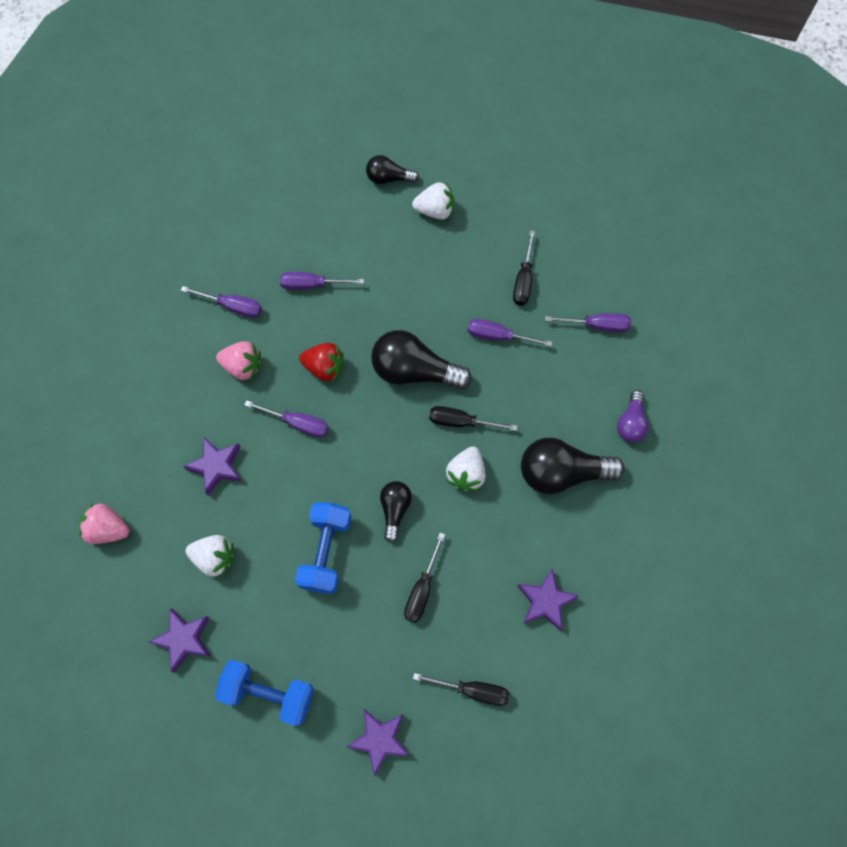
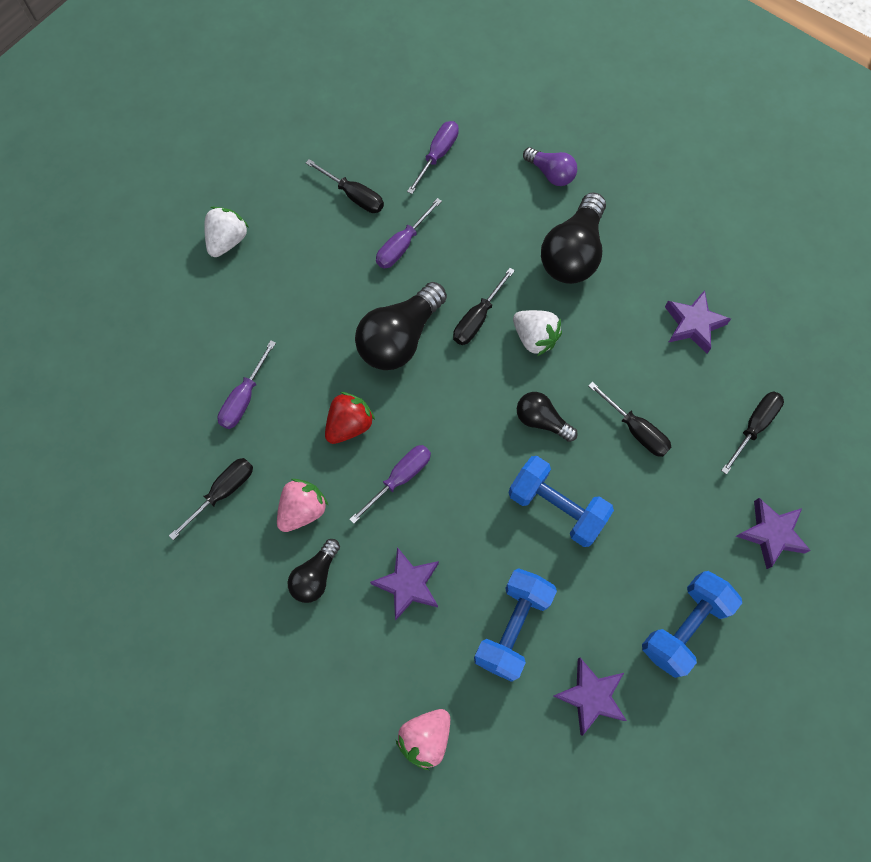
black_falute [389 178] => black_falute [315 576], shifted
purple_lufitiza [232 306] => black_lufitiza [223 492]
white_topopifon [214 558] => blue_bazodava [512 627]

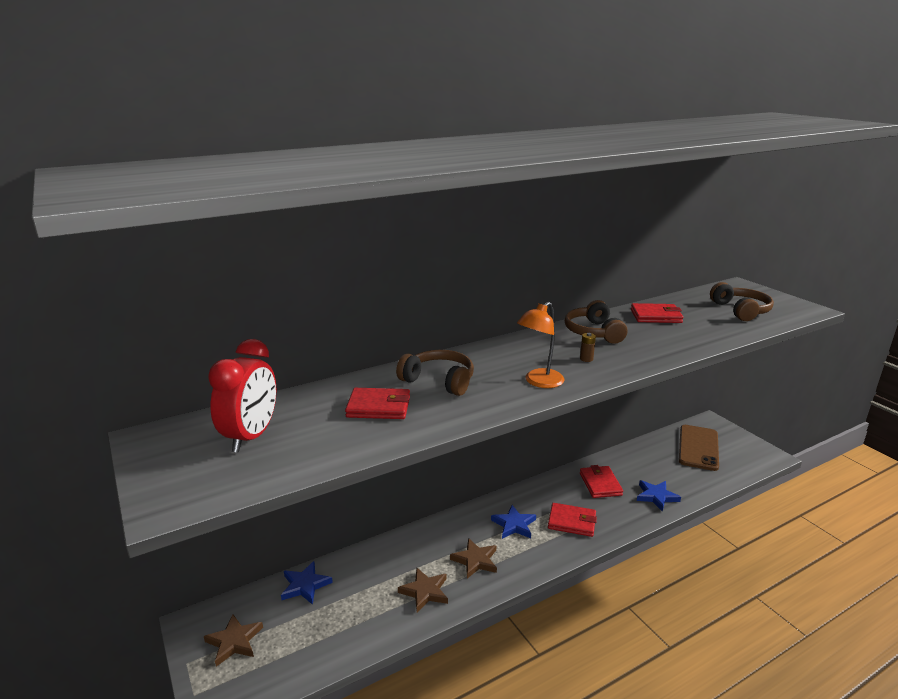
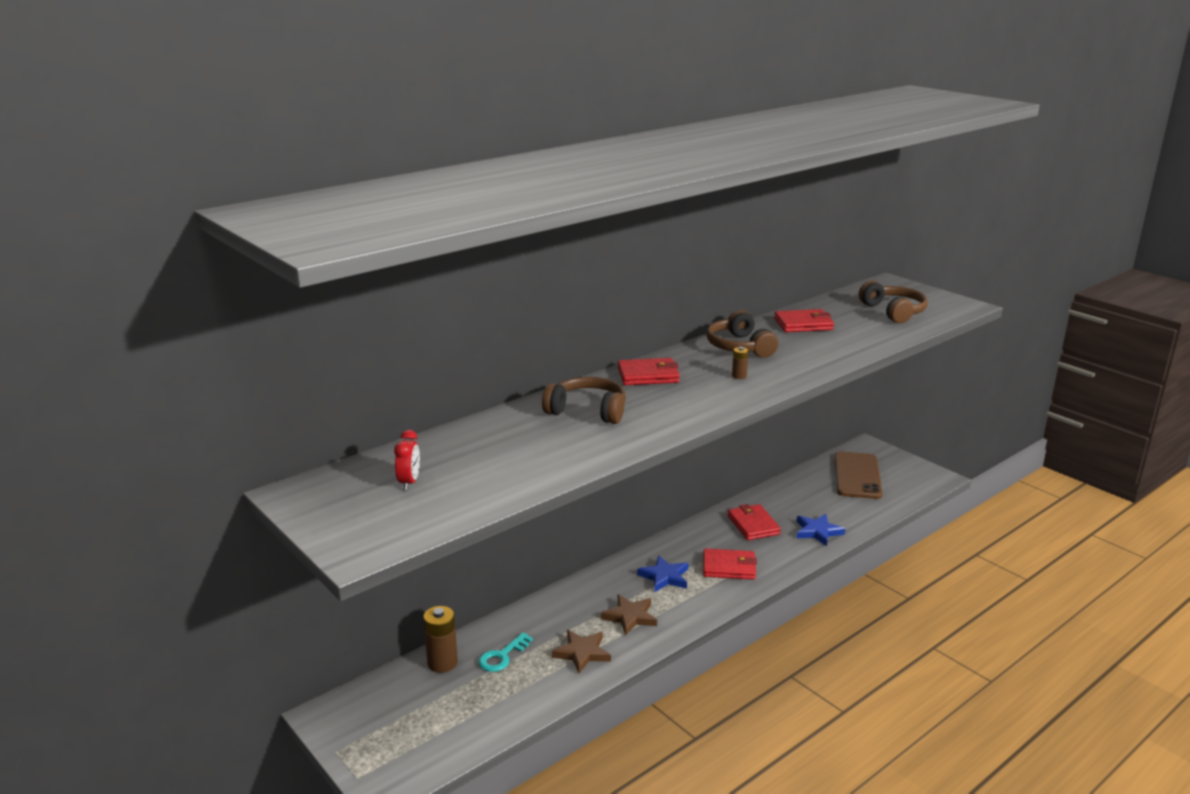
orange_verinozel [539 382] => nothing
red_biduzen [251 436] => red_biduzen [409 482], x0.50
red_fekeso [378 407] => red_fekeso [648 375], shifted
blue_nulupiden [305 585] => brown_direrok [442 663]
brown_nulupiden [234 641] => nothing
nothing => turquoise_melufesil [502 656]

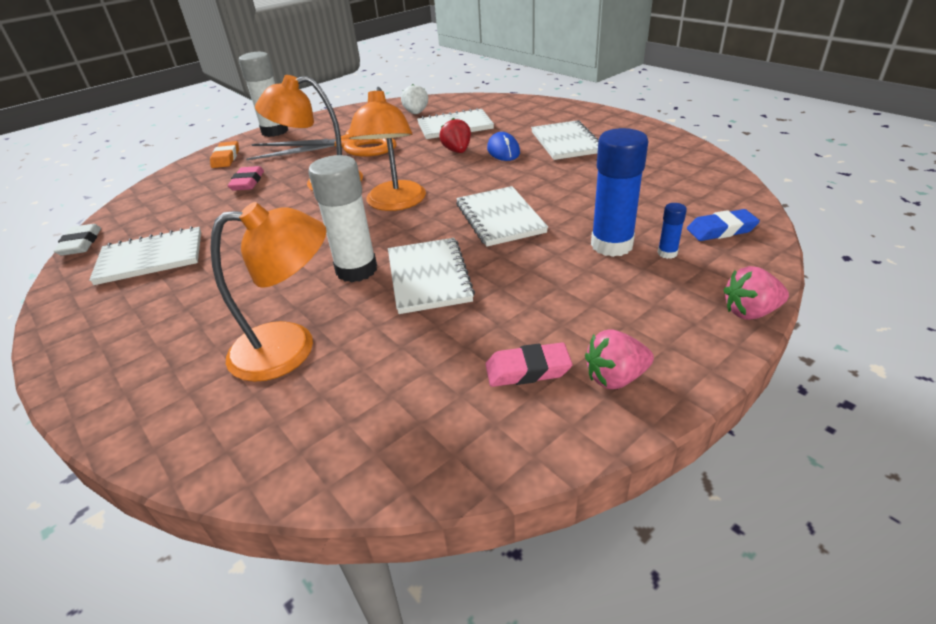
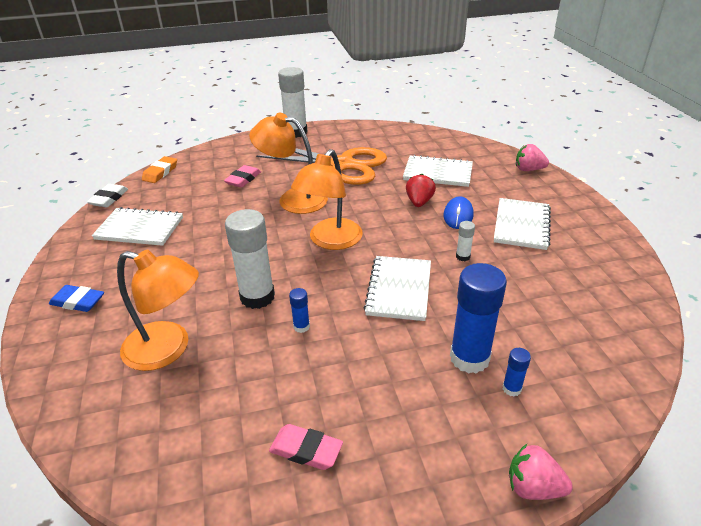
white_topopifon [416 113] => nothing
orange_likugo [226 158] => orange_likugo [160 172], shifted
blue_likugo [721 230] => blue_likugo [78 302], shifted
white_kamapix [428 277] => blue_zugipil [301 326]
pink_topopifon [615 378] => pink_topopifon [528 169], shifted
nothing => white_zugipil [463 256]

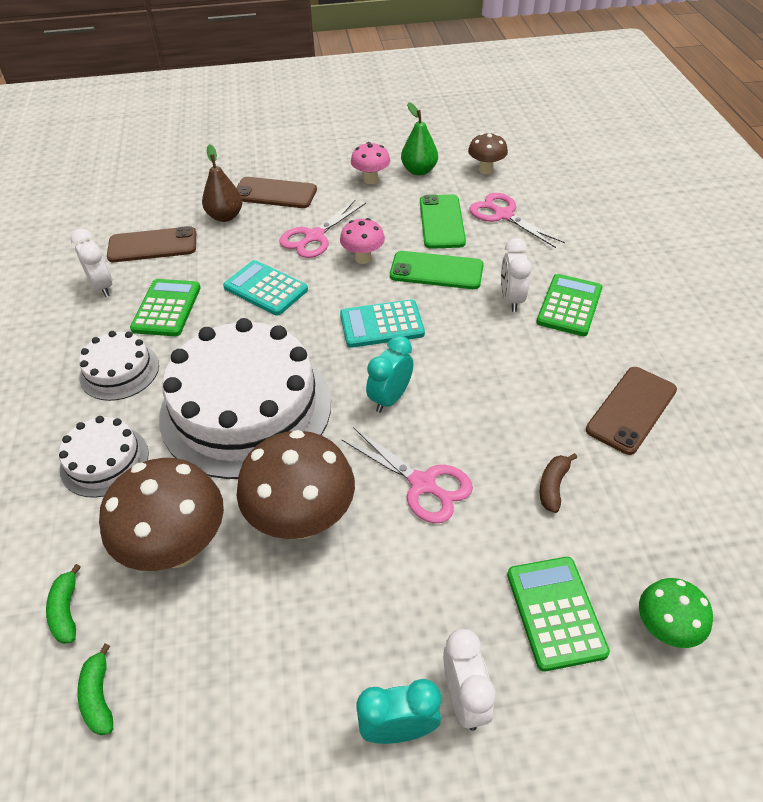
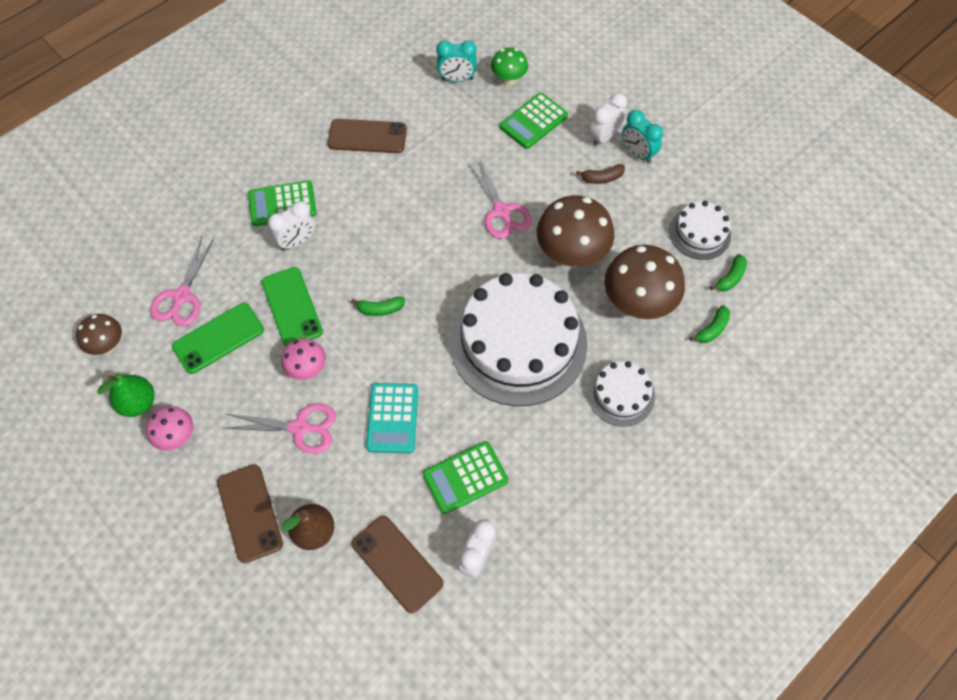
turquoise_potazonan [382 325] => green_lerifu [380 309]
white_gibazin [119 371] => white_gibazin [699 233], shifted
turquoise_biduzen [390 398] => turquoise_biduzen [457 79], shifted
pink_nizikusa [423 484] => pink_nizikusa [501 211], 150 degrees clockwise
brown_lerifu [553 486] => brown_lerifu [602 178], shifted

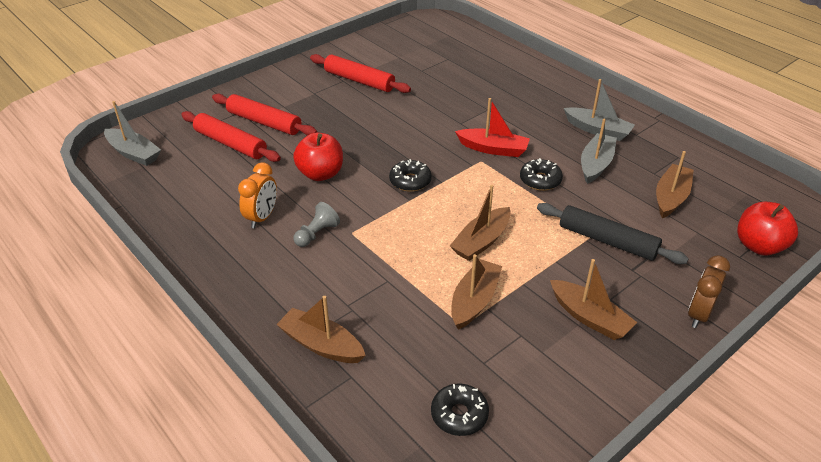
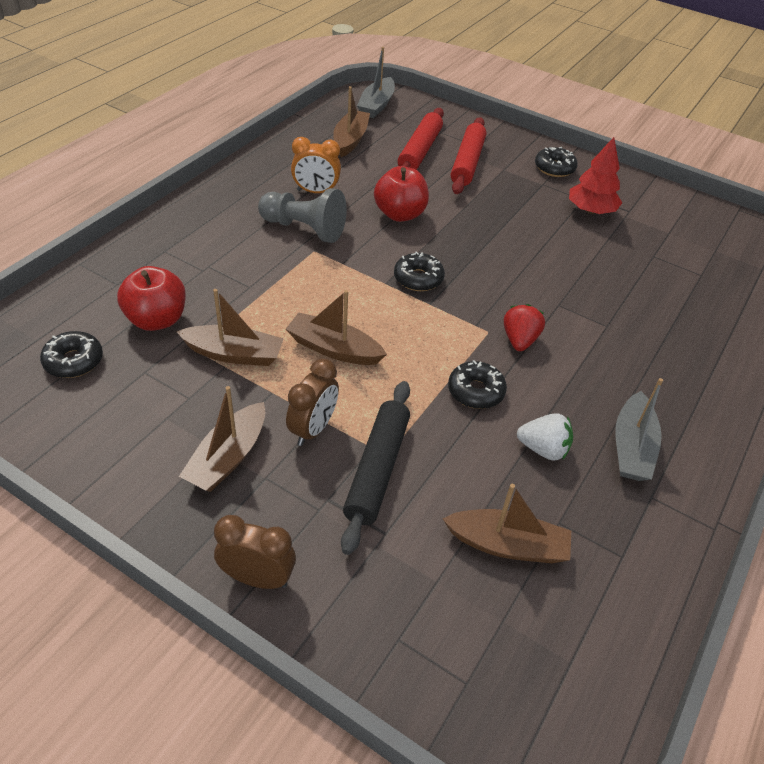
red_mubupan [359 81] => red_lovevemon [591 210]
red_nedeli [493 149] => red_topopifon [519 340]
grey_nedeli [596 164] => white_topopifon [543 449]
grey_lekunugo [317 234] => grey_lekunugo [304 229], x1.67
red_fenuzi [759 246] => red_fenuzi [157 320], shifted
brown_nedeli [321 344] => brown_nedeli [350 140], shifted
nothing => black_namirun [554 168]
nothing => brown_biduzen [313 429]

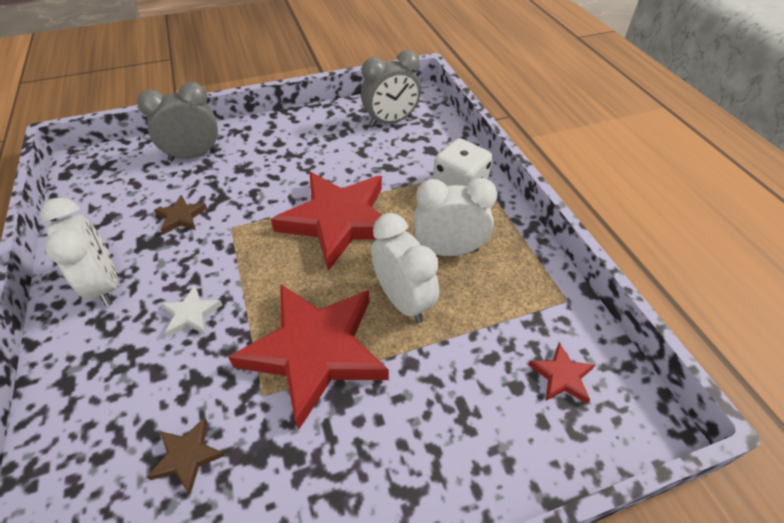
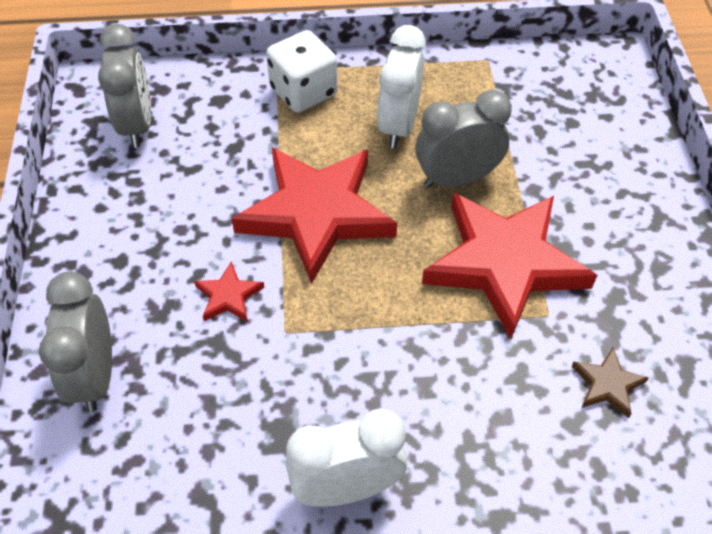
brown_nulupiden [181 217] => nothing
white_biduzen [403 300] => grey_biduzen [457 179]
white_nulupiden [191 314] => nothing
red_nulupiden [561 376] => red_nulupiden [229 296], shifted

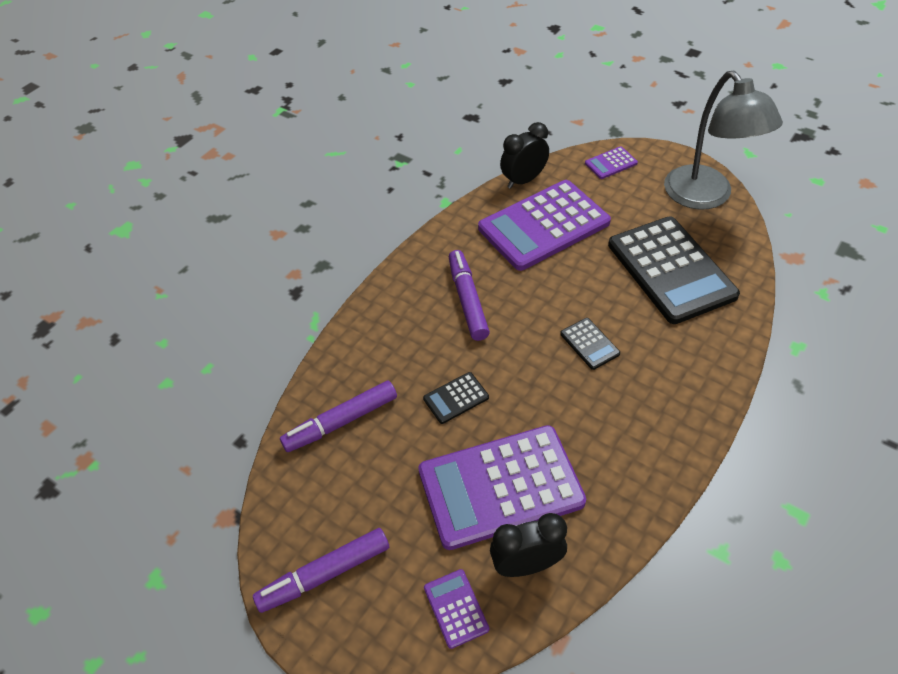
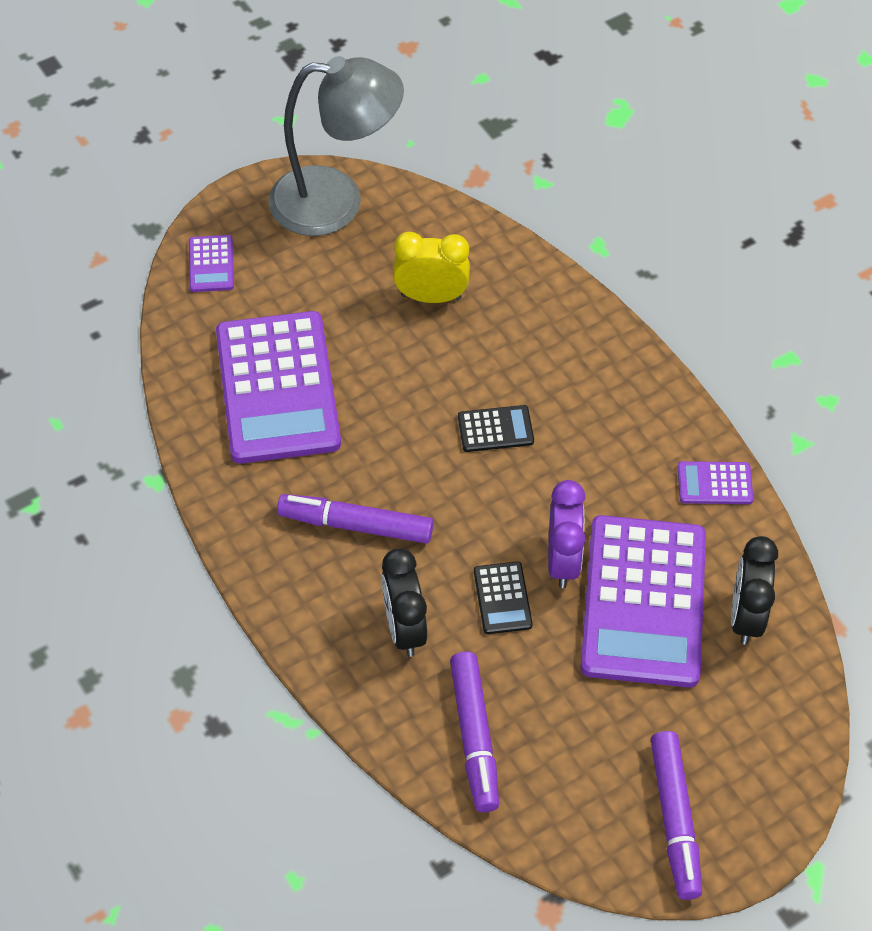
black_biduzen [523 180] => black_biduzen [404 628], shifted
black_potazonan [671 270] => yellow_biduzen [431 296]
purple_potazonan [456 608] => purple_potazonan [714 483], shifted
nothing => purple_biduzen [562 560]

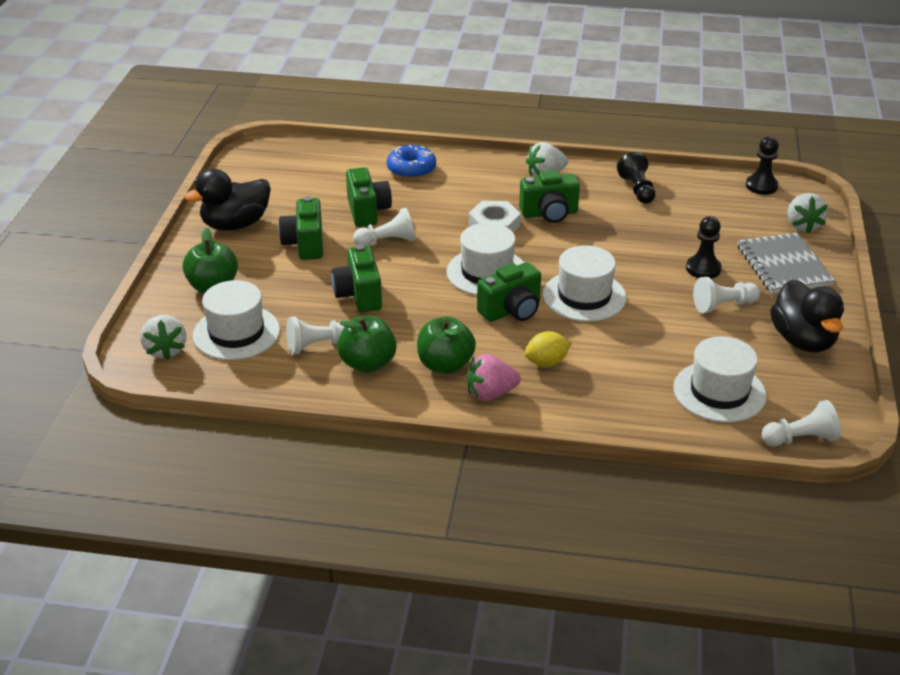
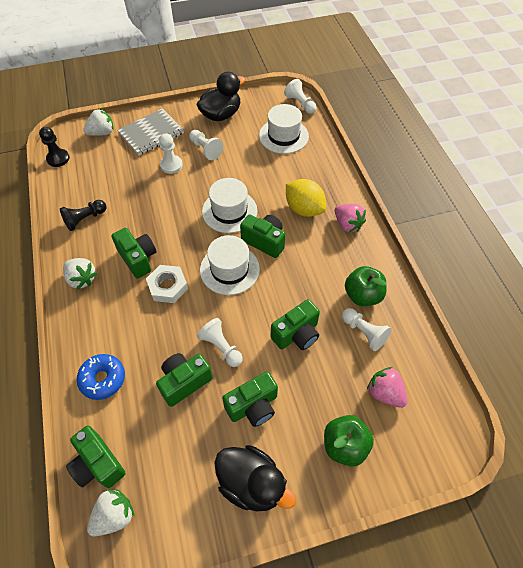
black_lekunugo [703 269] => white_lekunugo [171 165]
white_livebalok [236 333] => pink_topopifon [385 393]
white_topopifon [165 350] => white_topopifon [114 516], shifted
green_fenuzi [445 365] => nothing
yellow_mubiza [546 362] => yellow_mubiza [304 209], x1.60
nothing => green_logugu [98 464]

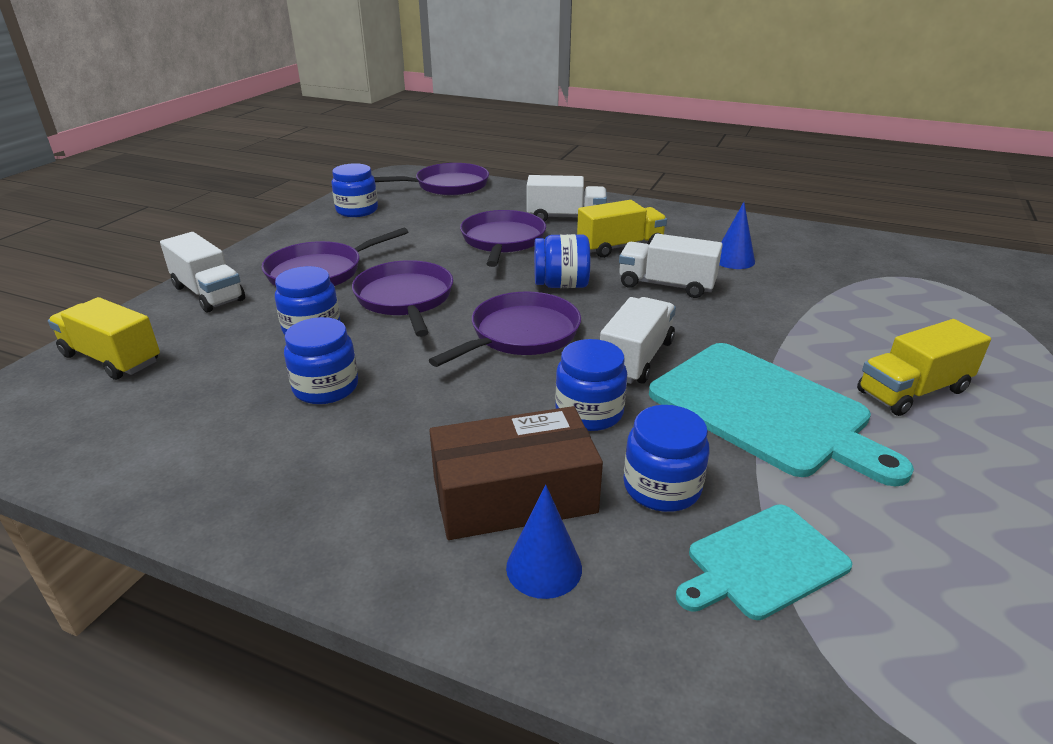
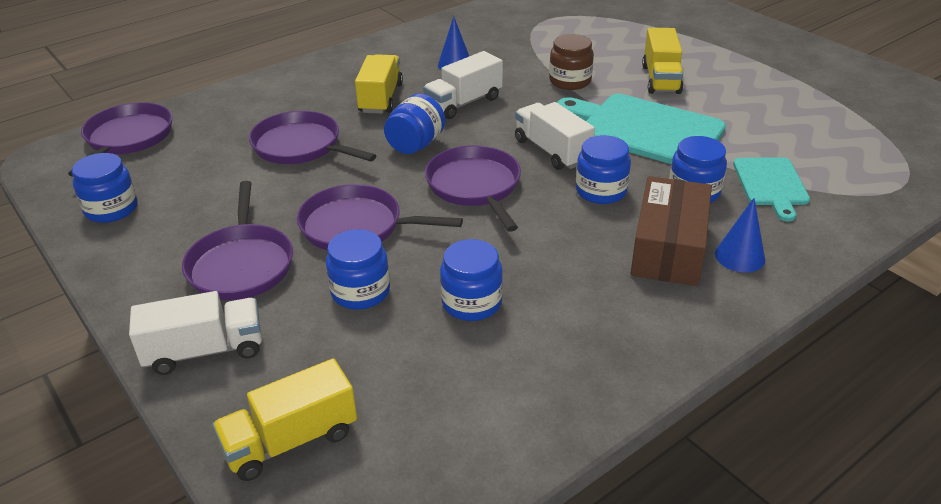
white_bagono [565 218] => nothing
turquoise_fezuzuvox [765 410] => turquoise_fezuzuvox [645 130], 135 degrees counterclockwise
nothing => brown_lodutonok [570 81]

